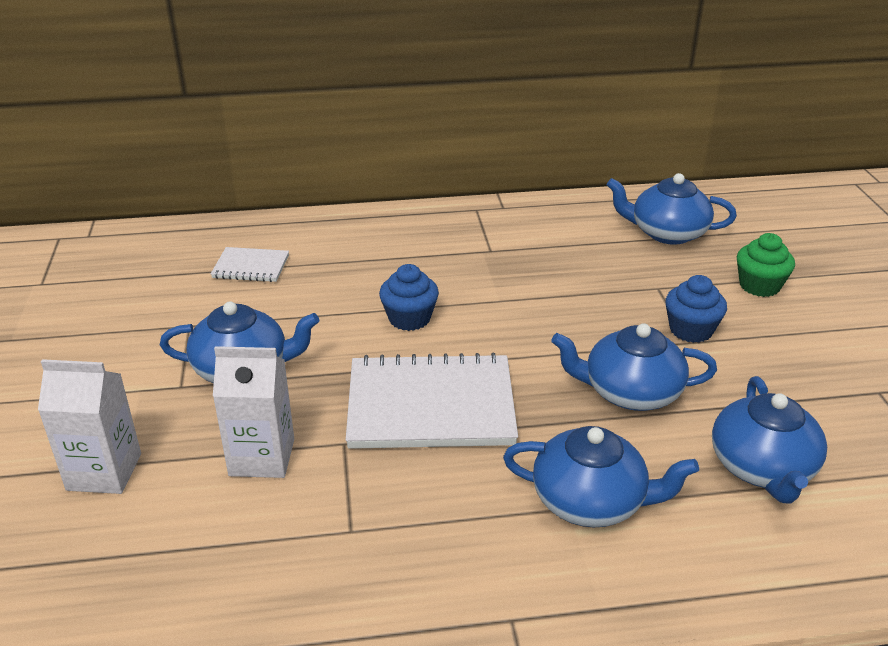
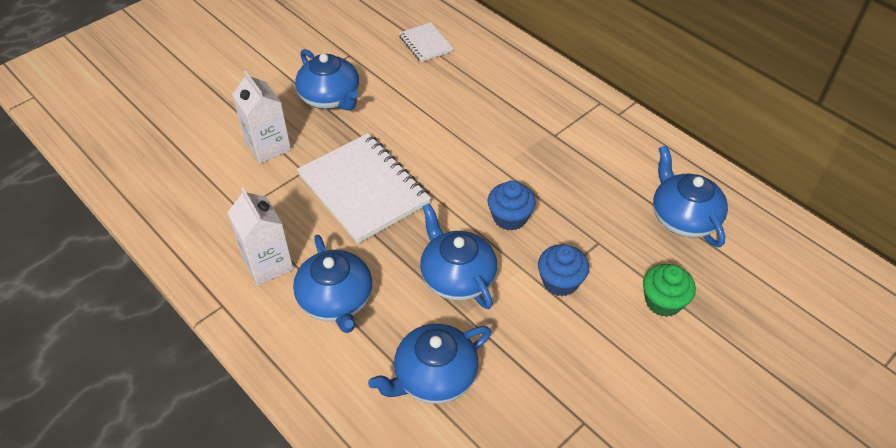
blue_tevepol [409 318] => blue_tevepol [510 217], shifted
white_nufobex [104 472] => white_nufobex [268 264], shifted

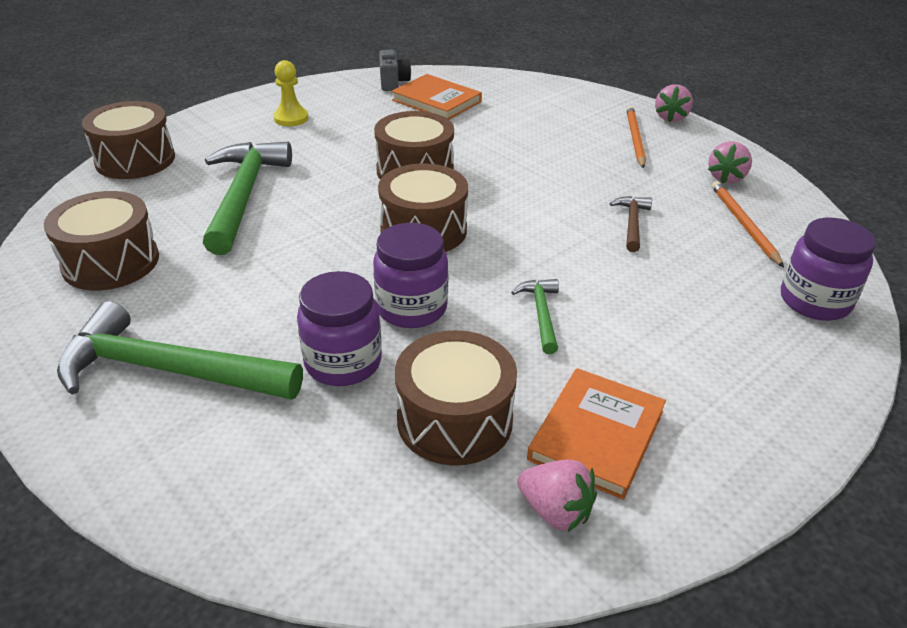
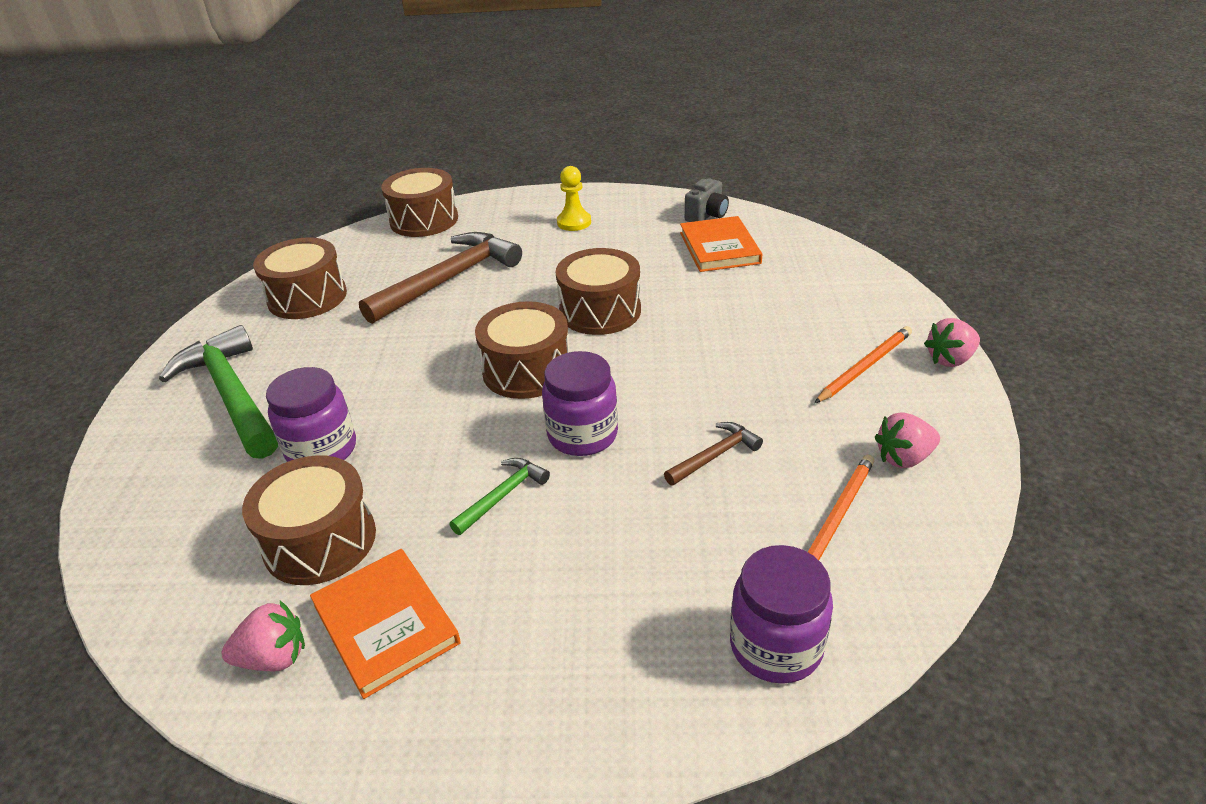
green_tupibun [244 195] => brown_tupibun [449 280]
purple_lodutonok [411 308] => purple_lodutonok [582 435], shifted
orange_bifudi [596 435] => orange_bifudi [386 624], 75 degrees clockwise
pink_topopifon [555 511] => pink_topopifon [274 658], 90 degrees counterclockwise

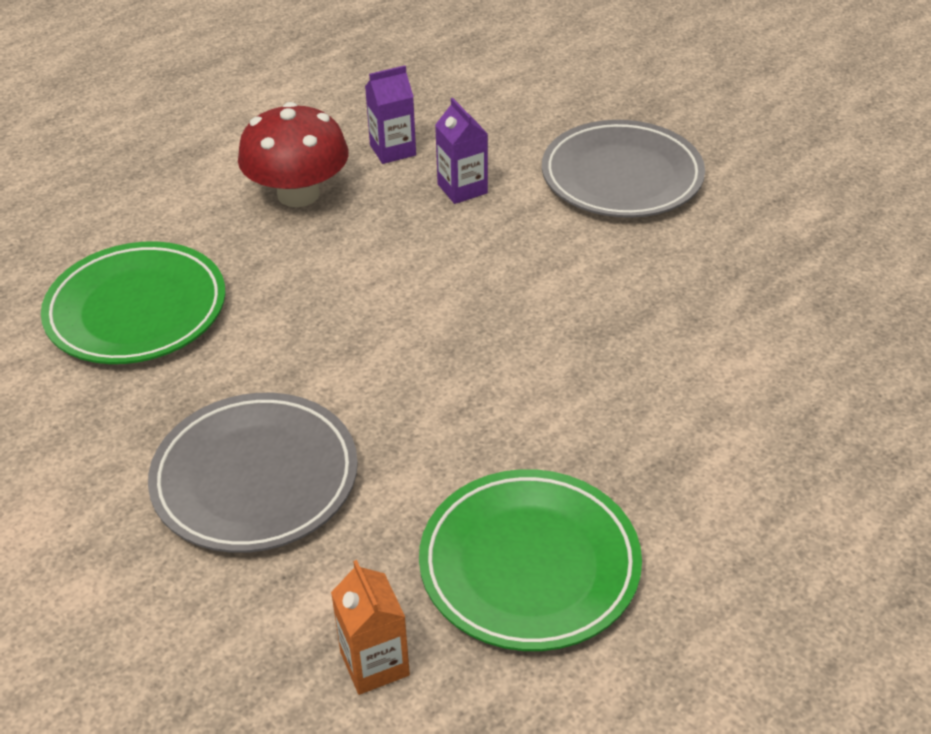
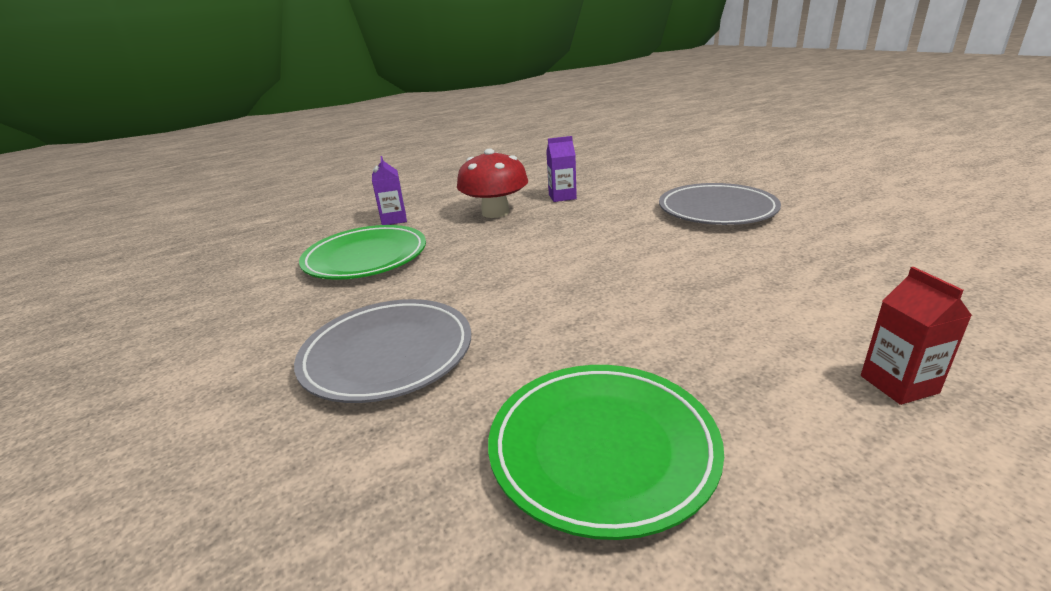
purple_nufobex [462 189] => purple_nufobex [394 219], shifted
orange_nufobex [374 663] => nothing
nothing => red_nufobex [899 384]

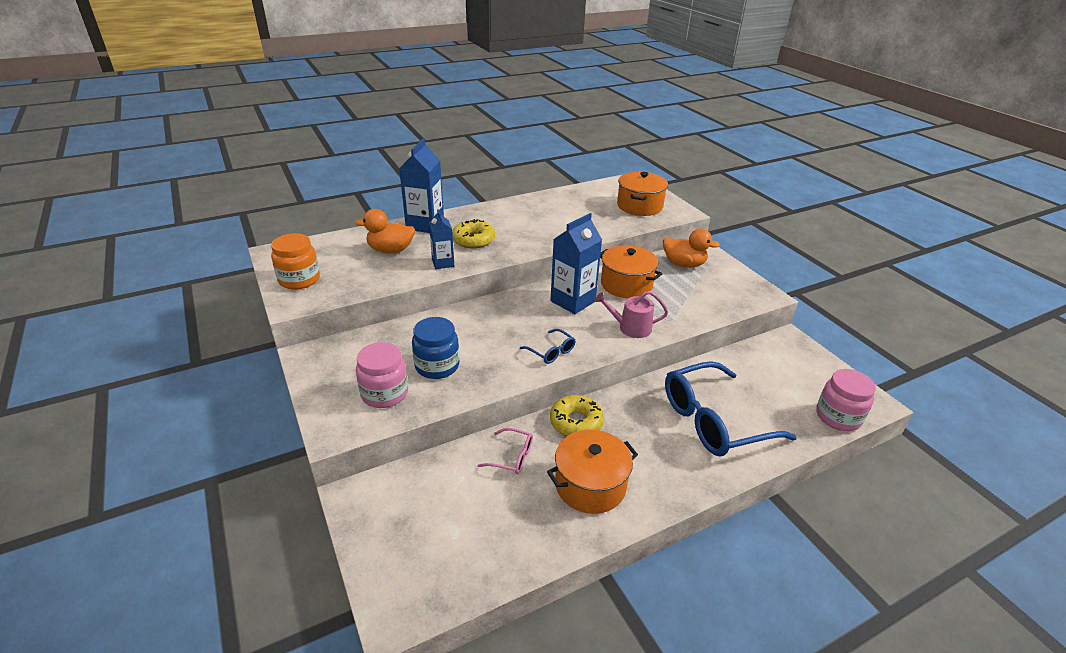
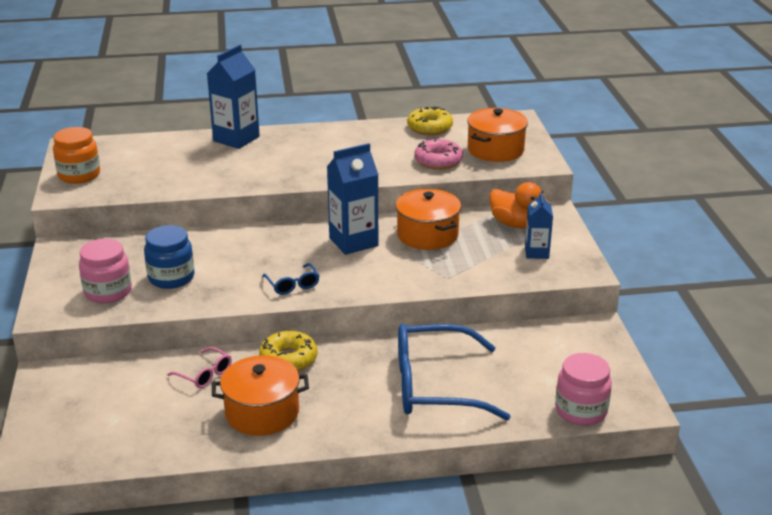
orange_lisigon [390 250] => nothing
blue_nufobex [443 263] => blue_nufobex [536 252], shifted
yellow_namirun [473 240] => yellow_namirun [429 128], shifted
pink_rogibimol [630 328] => nothing
nothing => pink_namirun [438 161]

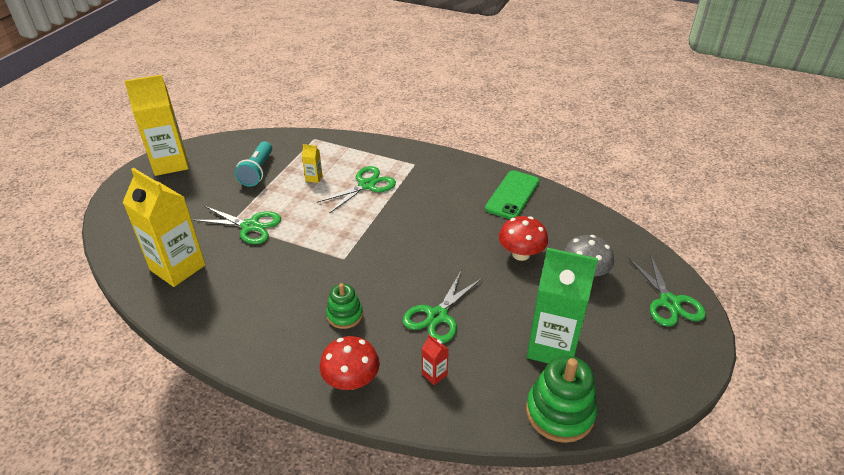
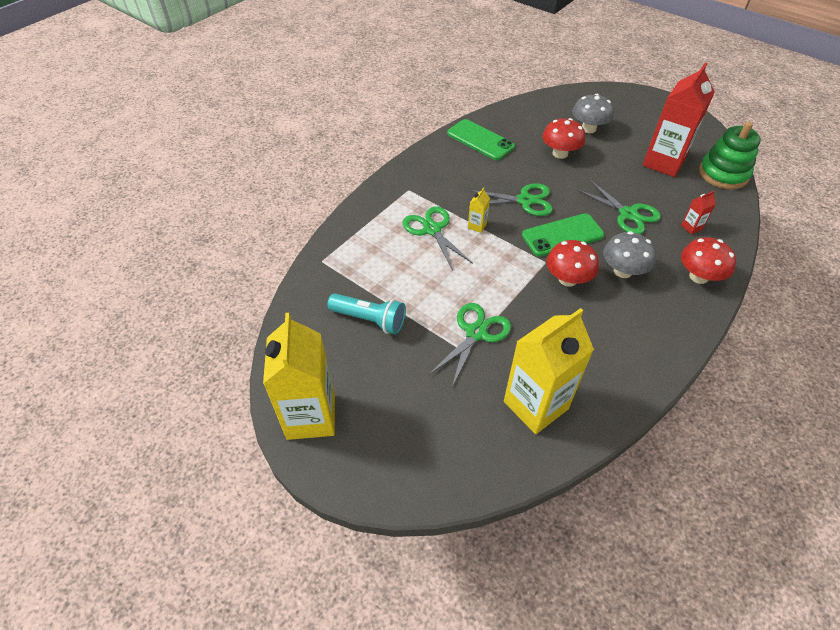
yellow_nufobex [314 178] => yellow_nufobex [477 226], shifted
green_nufobex [552 347] => red_nufobex [663 162]
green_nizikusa [669 302] => green_nizikusa [525 200], shifted
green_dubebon [345 315] => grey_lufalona [622 271]
nothing => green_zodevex [562 235]
nothing => red_lufalona [567 279]

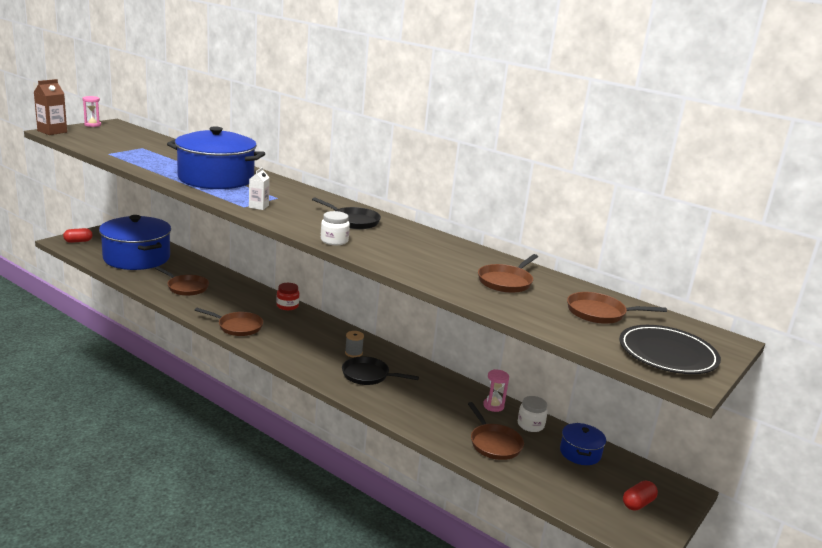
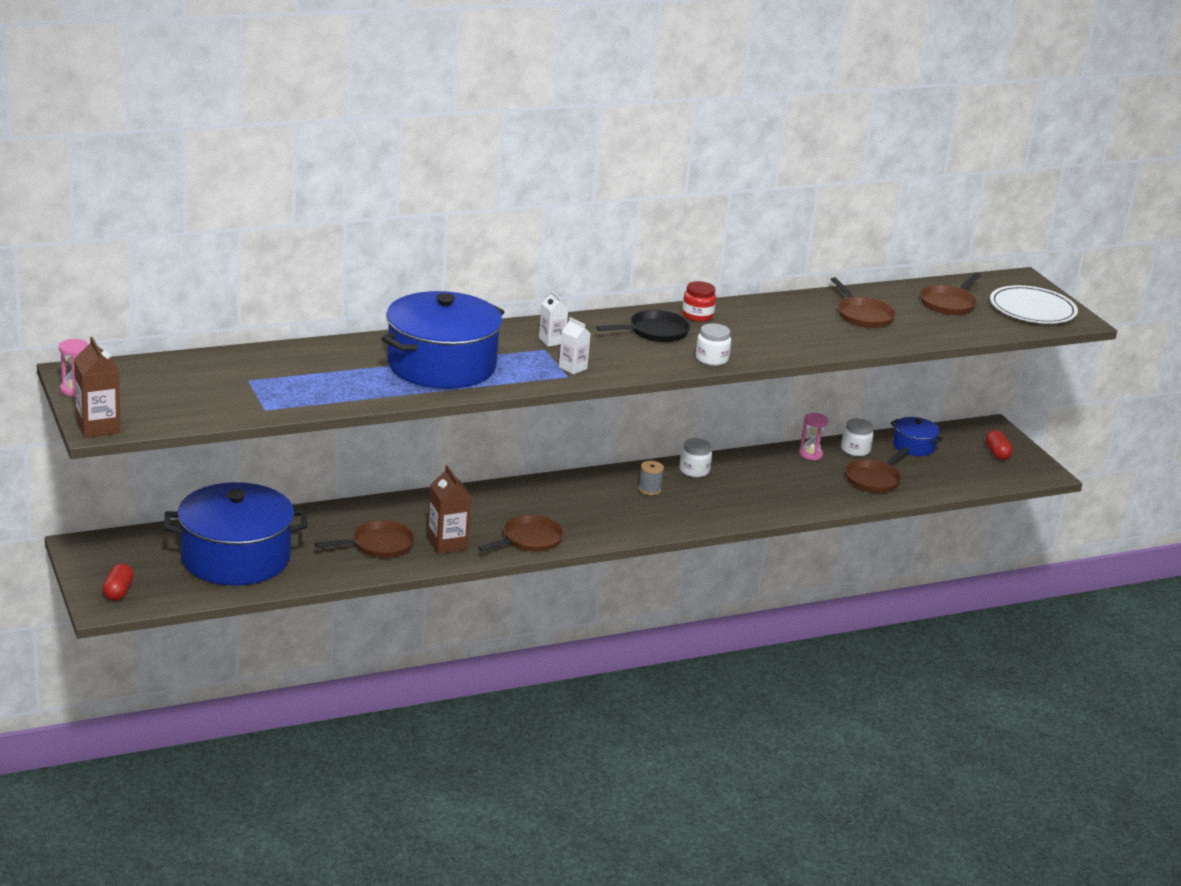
red_lodutonok [287 306] => red_lodutonok [697 315], shifted
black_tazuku [667 353] => white_tazuku [1032 309]
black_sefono [368 375] => nothing
brown_sefono [494 443] => brown_sefono [874 479], 120 degrees clockwise
nothing => white_nufobex [552 341]
nothing => white_lodutonok [694 470]
nothing => brown_nufobex [447 544]

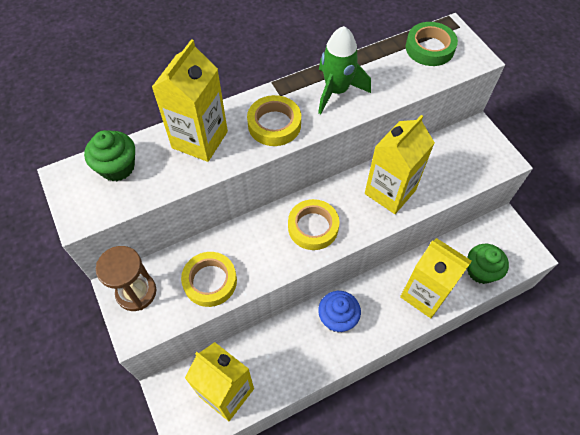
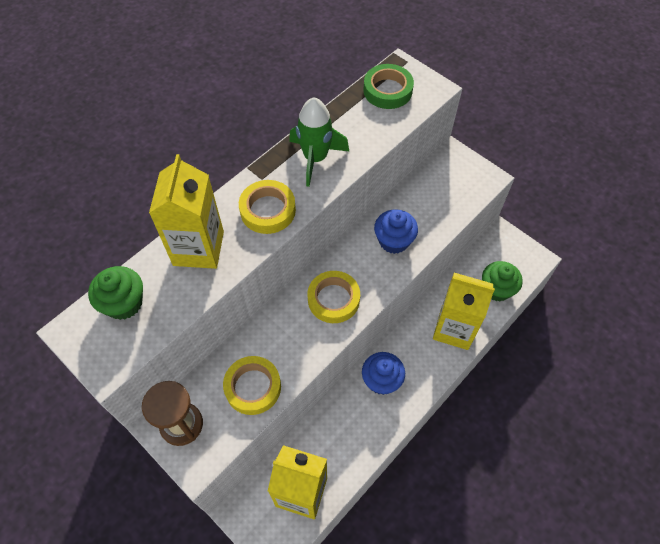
yellow_nufobex [390 192] => blue_tevepol [394 241]

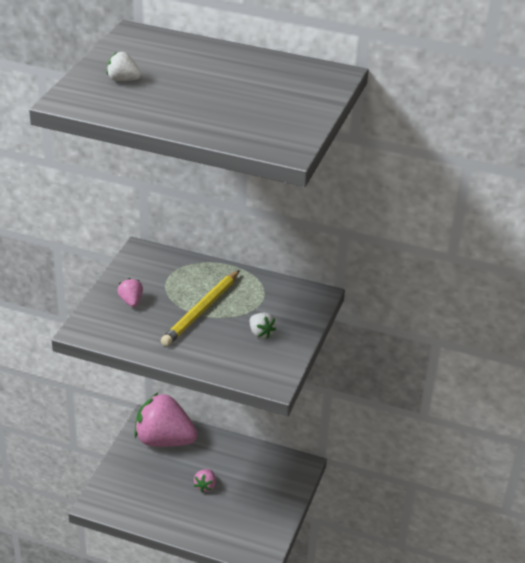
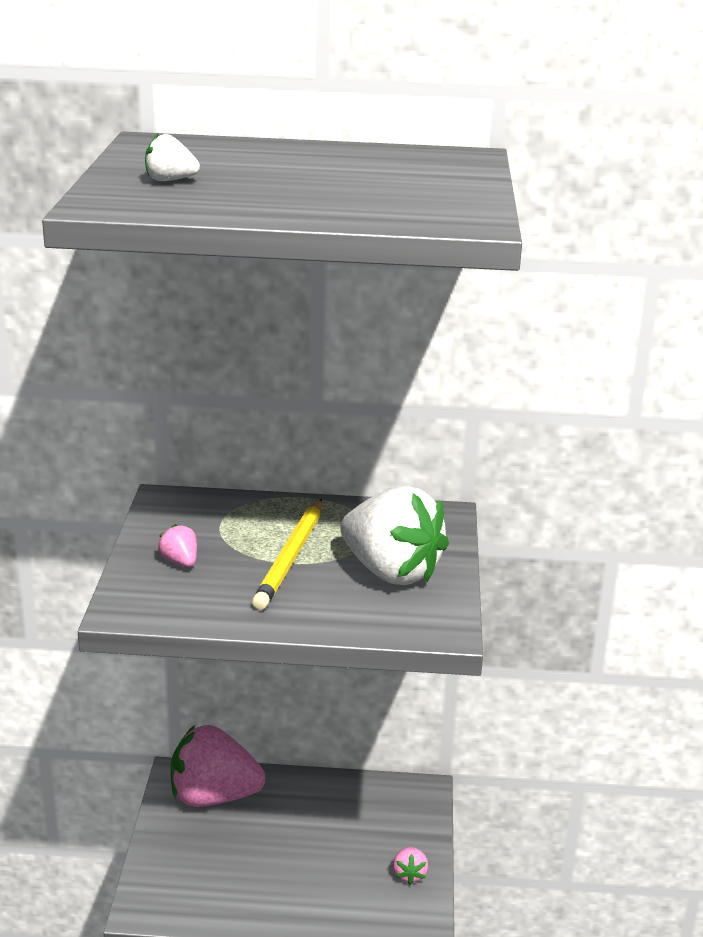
white_topopifon [260 333] => white_topopifon [391 571], x2.45
pink_topopifon [205 486] => pink_topopifon [409 874], shifted

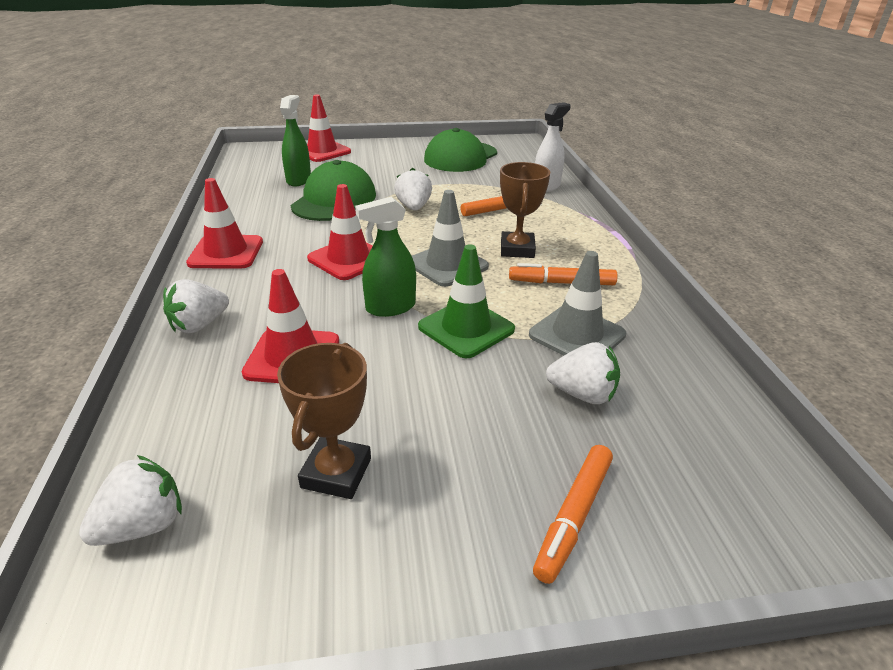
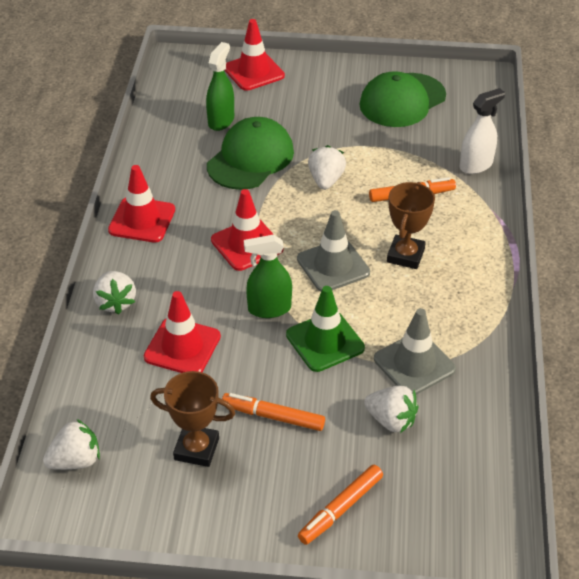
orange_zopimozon [562 283] => orange_zopimozon [273 416], shifted
white_topopifon [199 325] => white_topopifon [115 302], 75 degrees counterclockwise
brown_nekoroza [336 473] => brown_nekoroza [196 449], 75 degrees clockwise

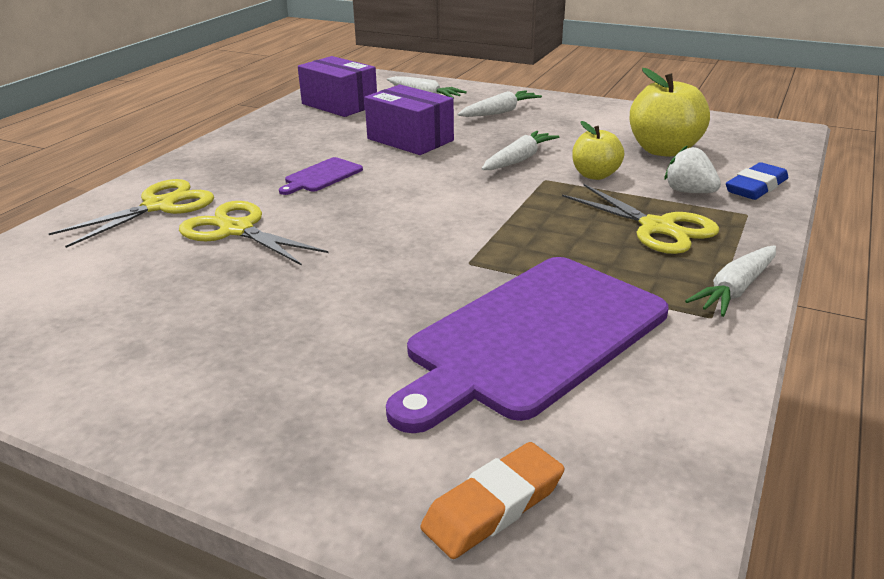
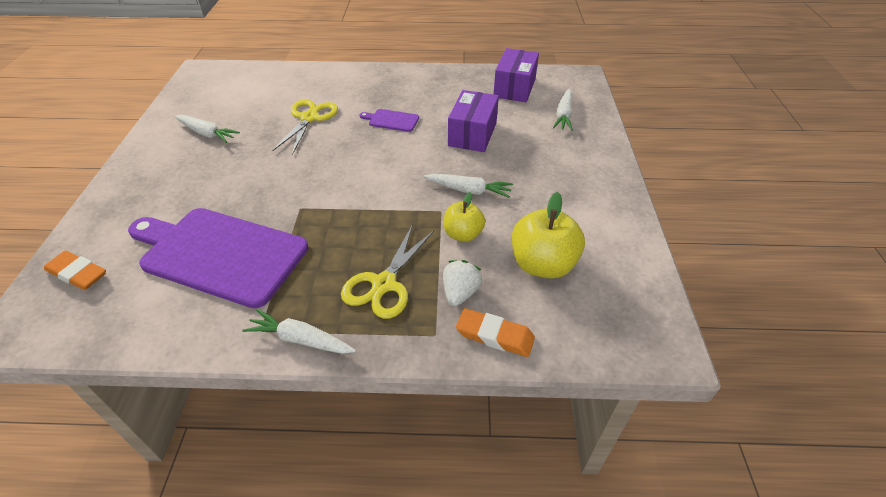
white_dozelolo [499 112] => white_dozelolo [207 133], shifted
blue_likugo [756 187] => orange_likugo [495 336]
yellow_nizikusa [159 206] => nothing

